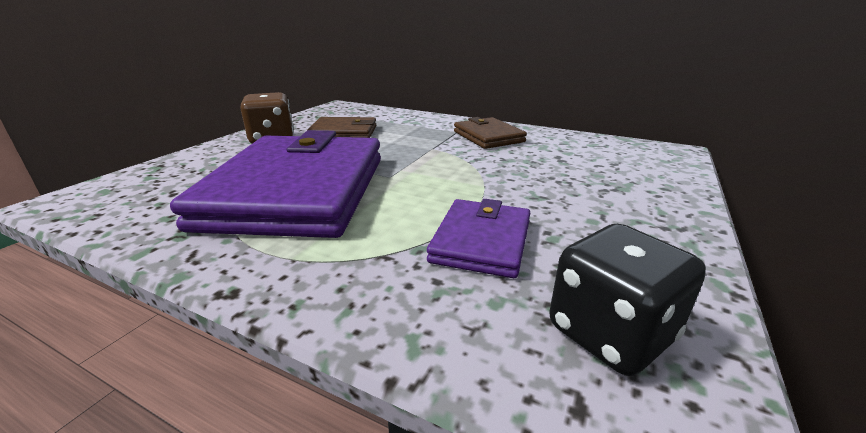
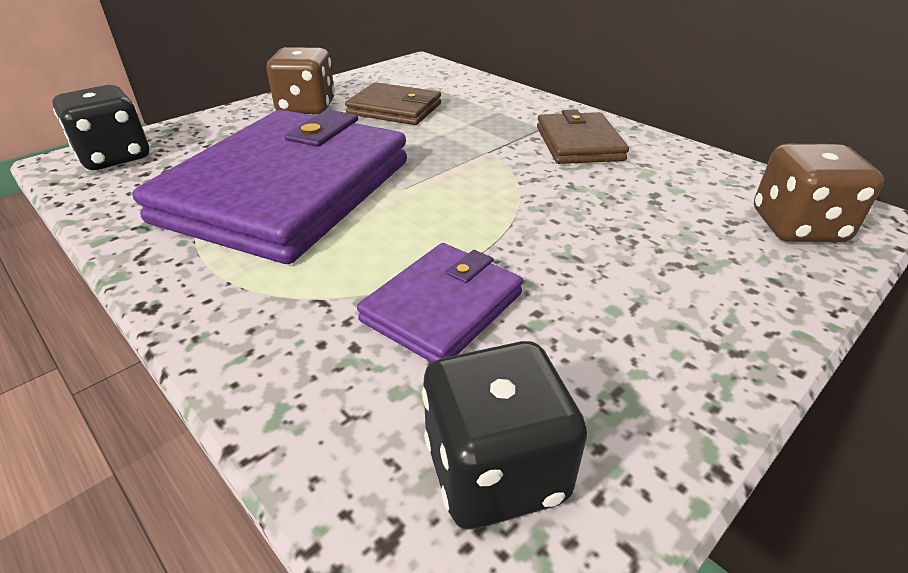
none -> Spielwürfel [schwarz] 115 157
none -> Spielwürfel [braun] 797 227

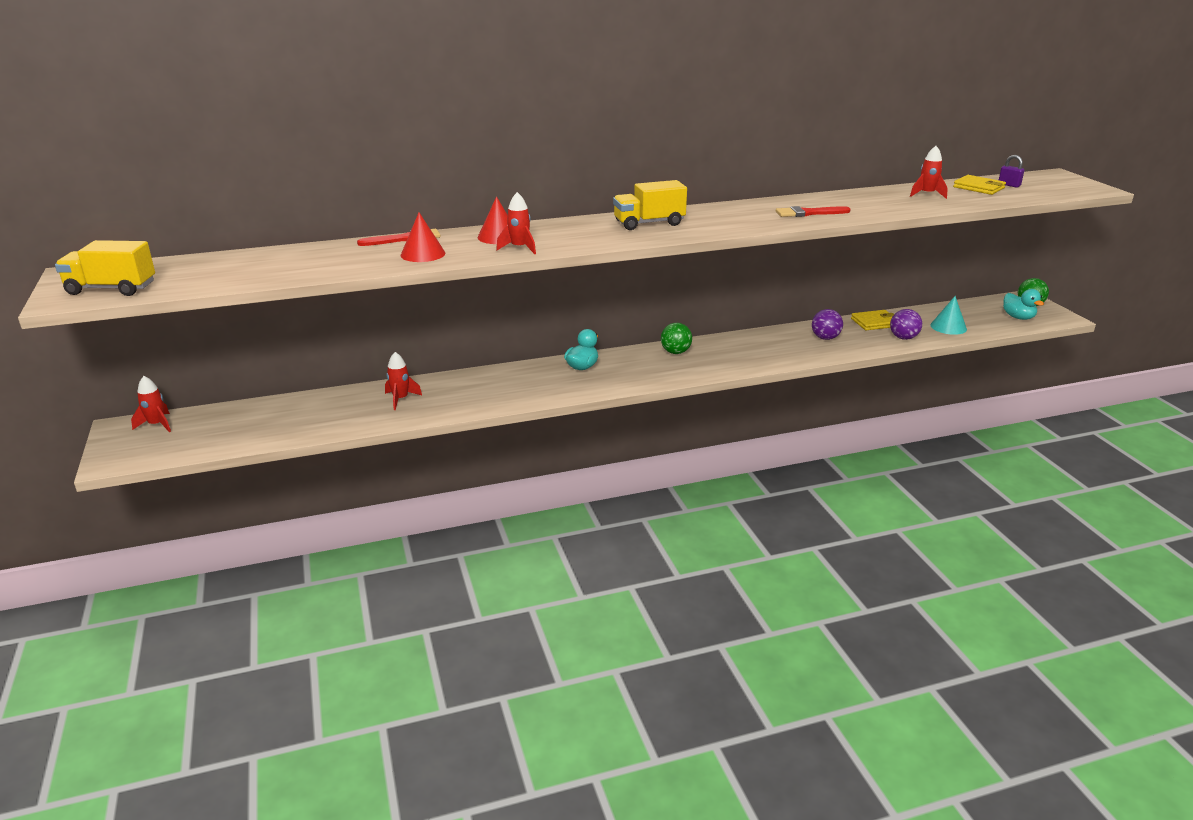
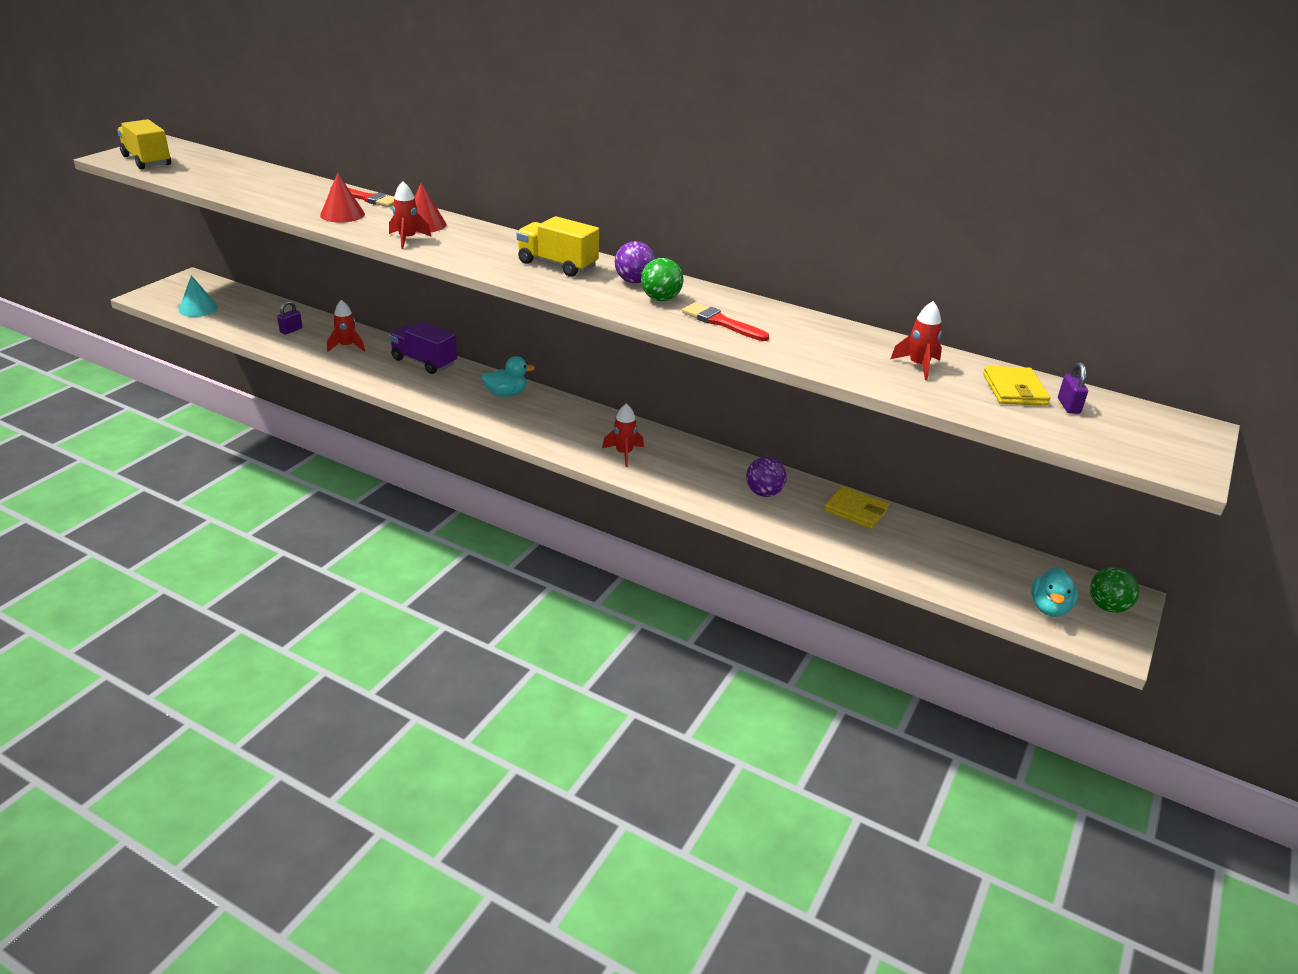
Kegel [türkis] 948 327 -> Kegel [türkis] 198 308, relocated
none -> Vorhängeschloss [lila] 291 330
none -> Lastwagen [lila] 424 362
Rakete [rot] 157 425 -> Rakete [rot] 624 454, relocated
Ball [lila] 903 338 -> Ball [lila] 634 281, relocated
Ball [grün] 675 352 -> Ball [grün] 661 299, relocated

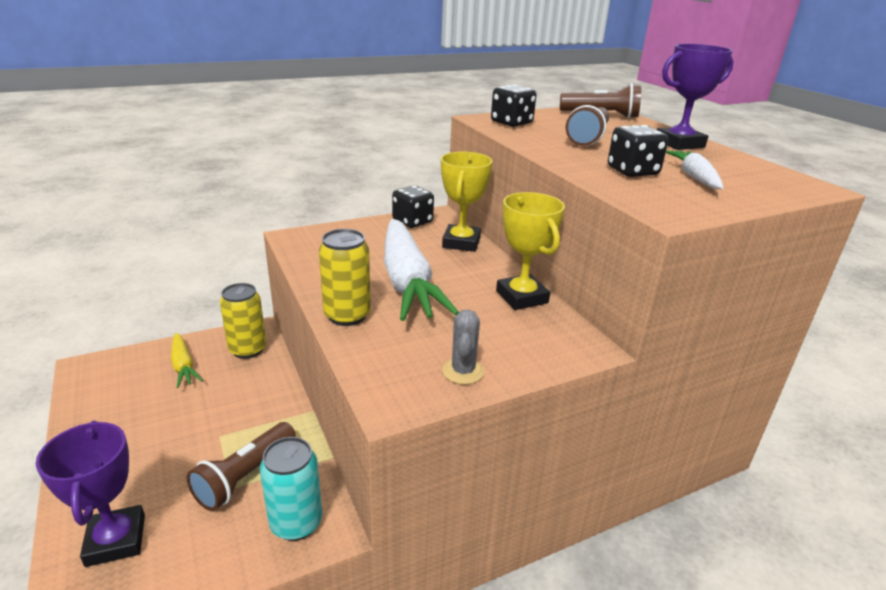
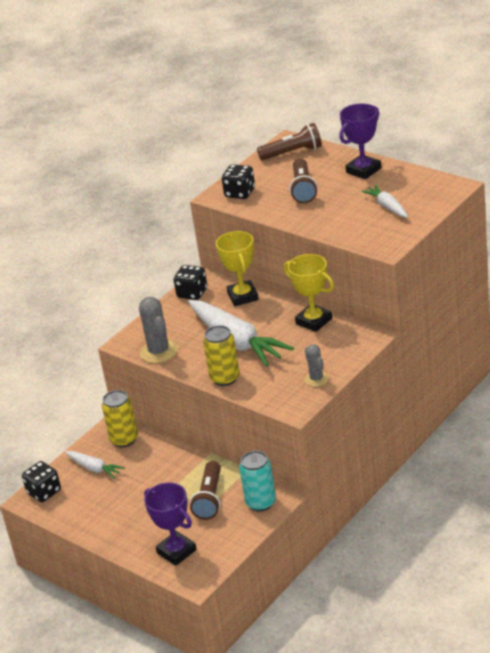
Spielwürfel [schwarz] 632 171 -> Spielwürfel [schwarz] 44 492, relocated
Karotte [gelb] 183 366 -> Karotte [weiß] 94 468
none -> Kaktus [grau] 159 352

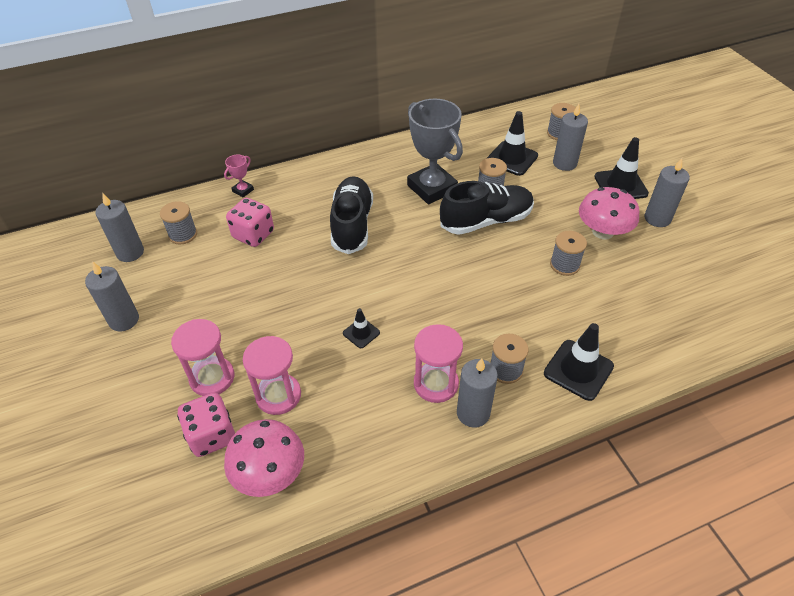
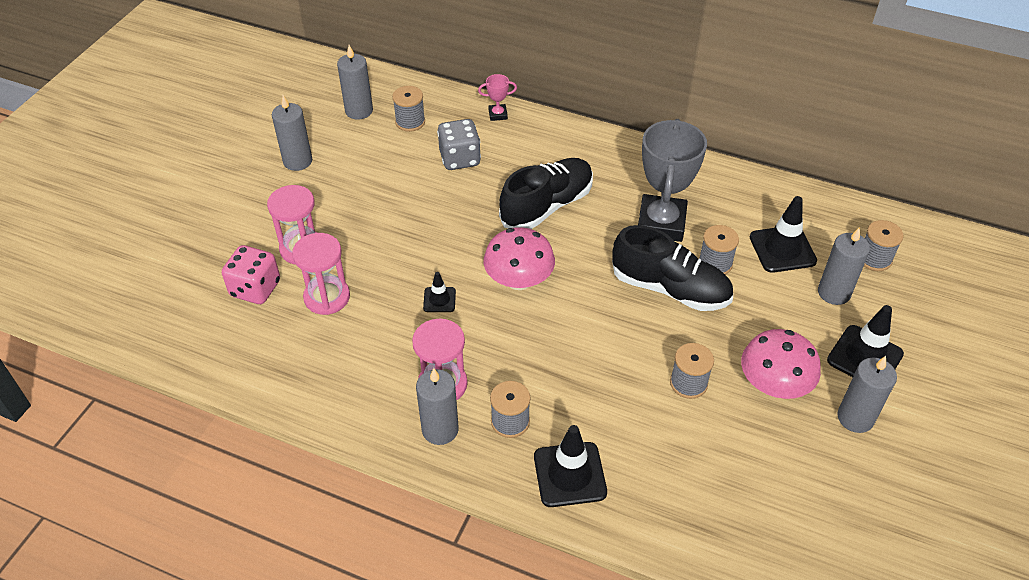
Spielwürfel [rosa] 253 235 -> Spielwürfel [grau] 460 159
Pilz [rosa] 269 473 -> Pilz [rosa] 519 280, relocated

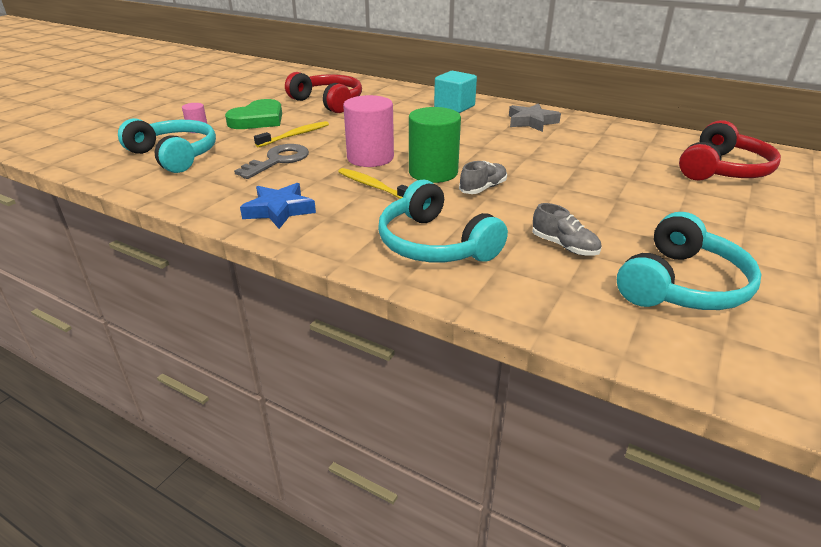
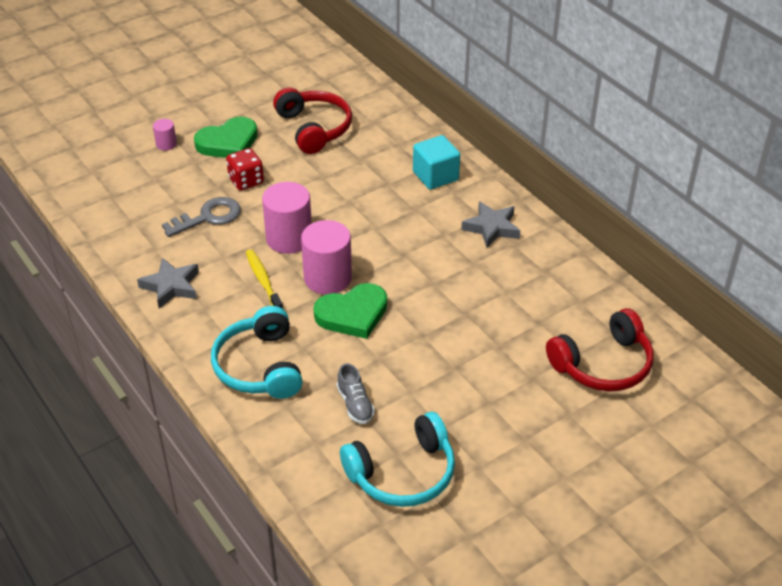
Stern [blau] 279 210 -> Stern [grau] 171 286
Zahnbürste [gelb] 295 135 -> Spielwürfel [rot] 246 181
Vollzylinder [grün] 433 172 -> Vollzylinder [rosa] 327 278
Schuh [grau] 483 188 -> Herz [grün] 352 314
Kopfhörer [türkis] 175 155 -> none

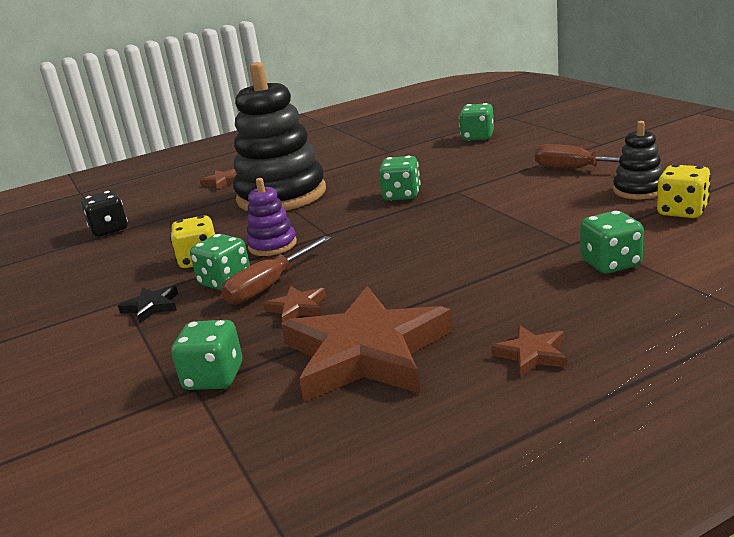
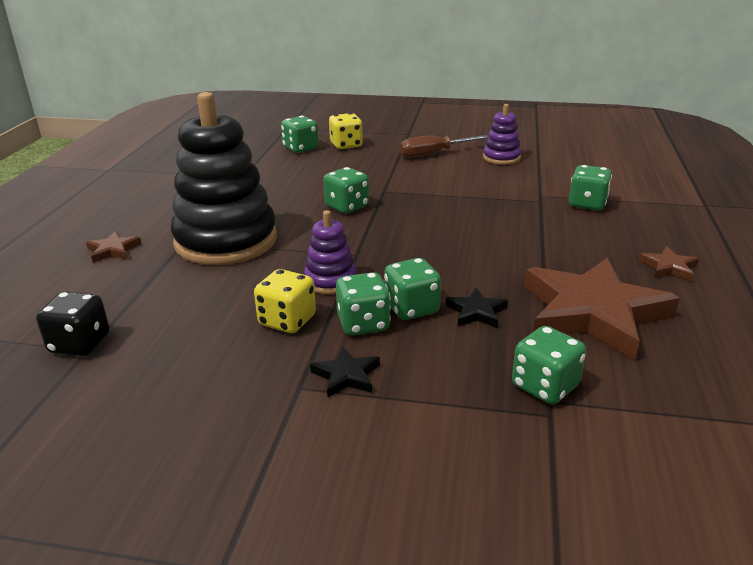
Spielwürfel [gelb] 682 211 -> Spielwürfel [gelb] 346 145, relocated
Schraubenzieher [braun] 269 285 -> Spielwürfel [grün] 411 308
Stern [braun] 297 308 -> Stern [schwarz] 476 312
Stapelspielzeug [schwarz] 638 190 -> Stapelspielzeug [lila] 501 158

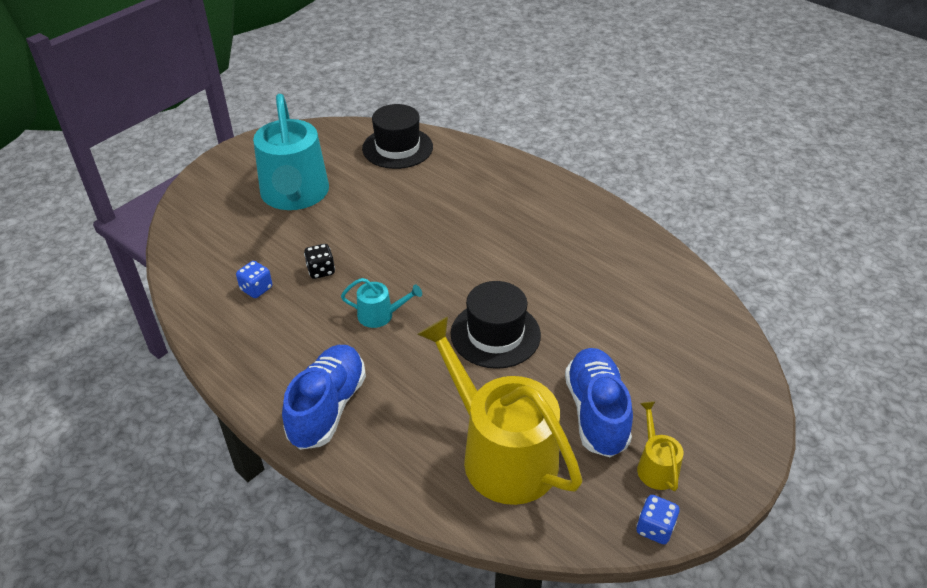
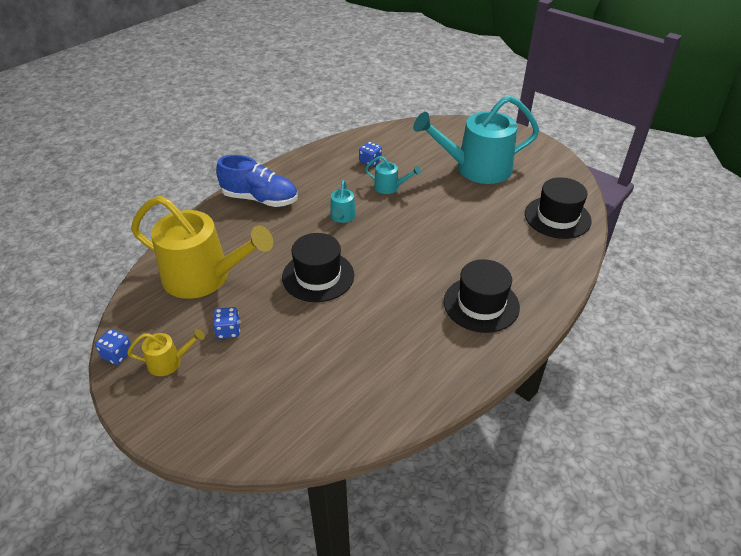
Gießkanne [gelb] 501 453 -> Gießkanne [gelb] 204 277, 60 degrees clockwise
Schuh [blau] 596 412 -> Spielwürfel [blau] 228 331
Spielwürfel [schwarz] 321 270 -> Gießkanne [türkis] 389 187
none -> Hut [schwarz] 481 304

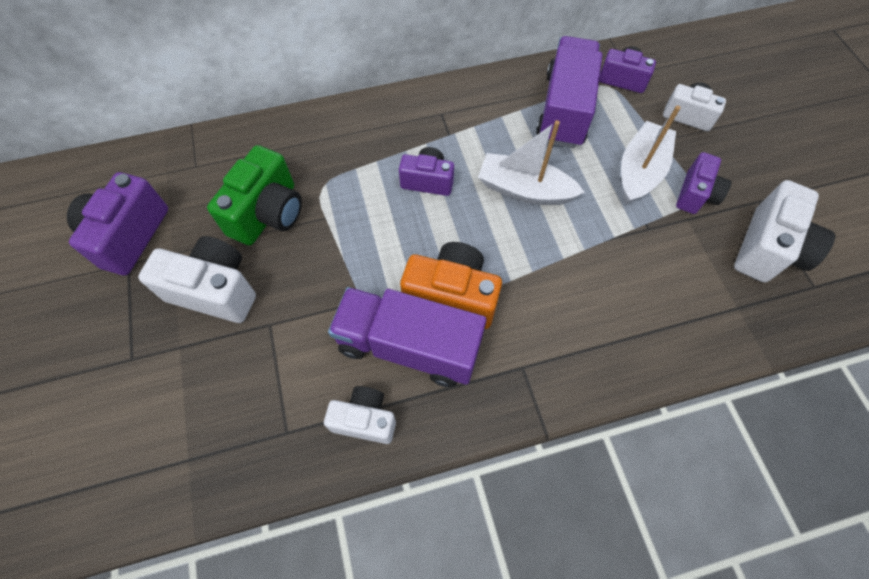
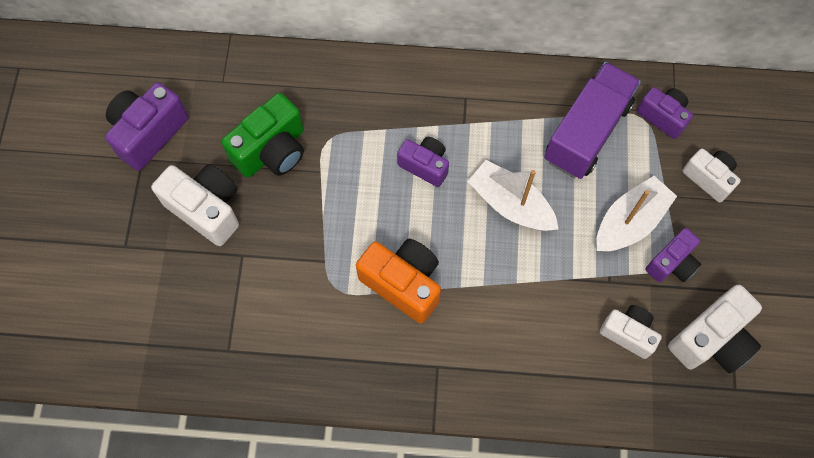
Kamera [weiß] 365 419 -> Kamera [weiß] 628 333, relocated
Lastwagen [lila] 408 346 -> none

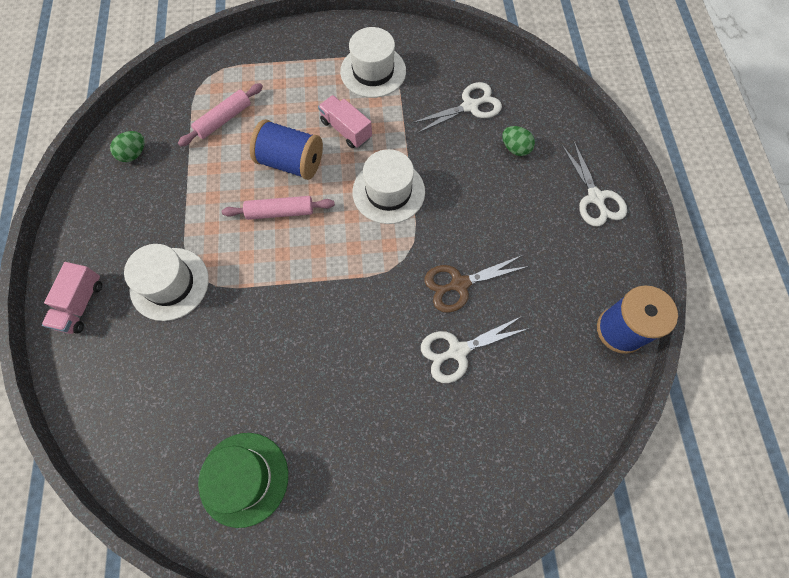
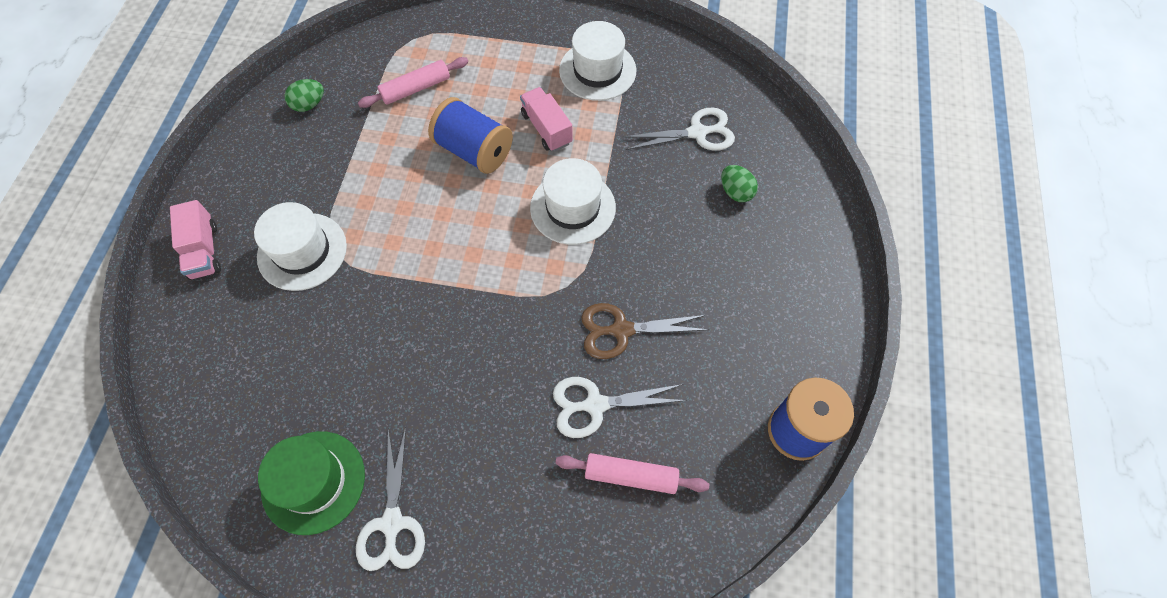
Lastwagen [rosa] 80 304 -> Lastwagen [rosa] 204 251, 45 degrees counterclockwise
Schere [weiß] 595 198 -> Schere [weiß] 392 523, relocated
Nudelholz [rosa] 280 212 -> Nudelholz [rosa] 630 476, relocated

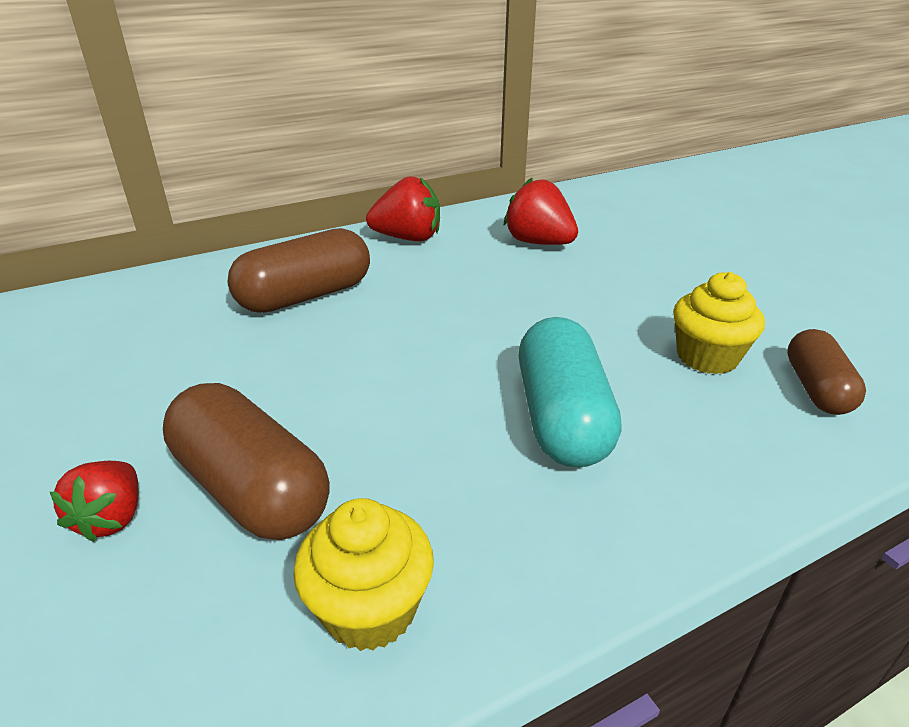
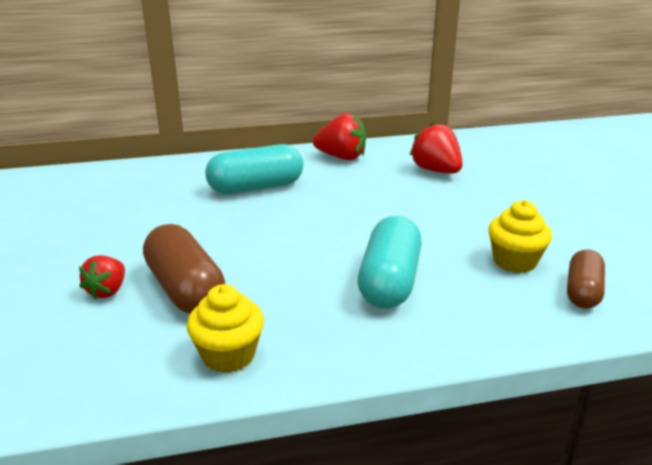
Kapsel [braun] 305 296 -> Kapsel [türkis] 256 187

